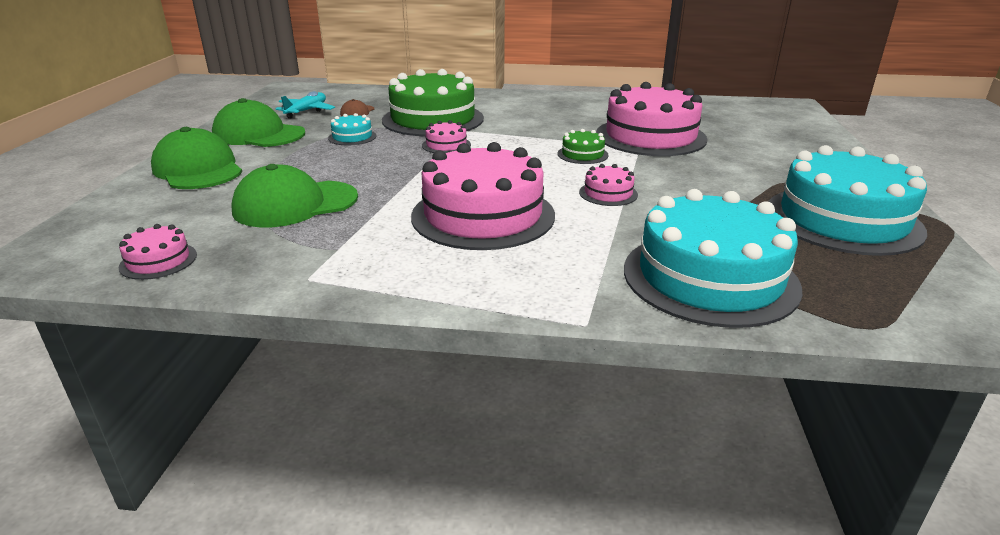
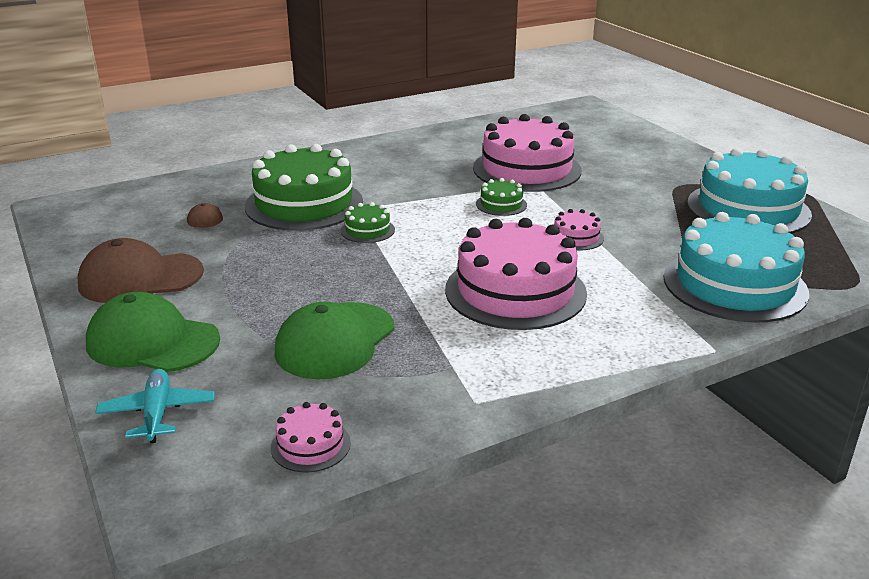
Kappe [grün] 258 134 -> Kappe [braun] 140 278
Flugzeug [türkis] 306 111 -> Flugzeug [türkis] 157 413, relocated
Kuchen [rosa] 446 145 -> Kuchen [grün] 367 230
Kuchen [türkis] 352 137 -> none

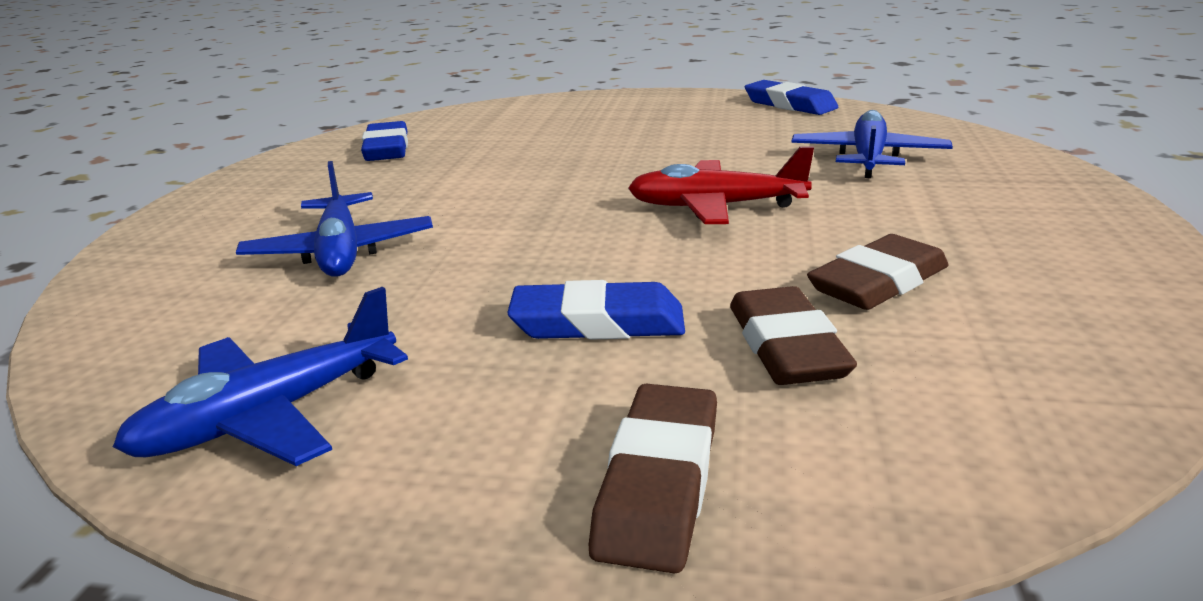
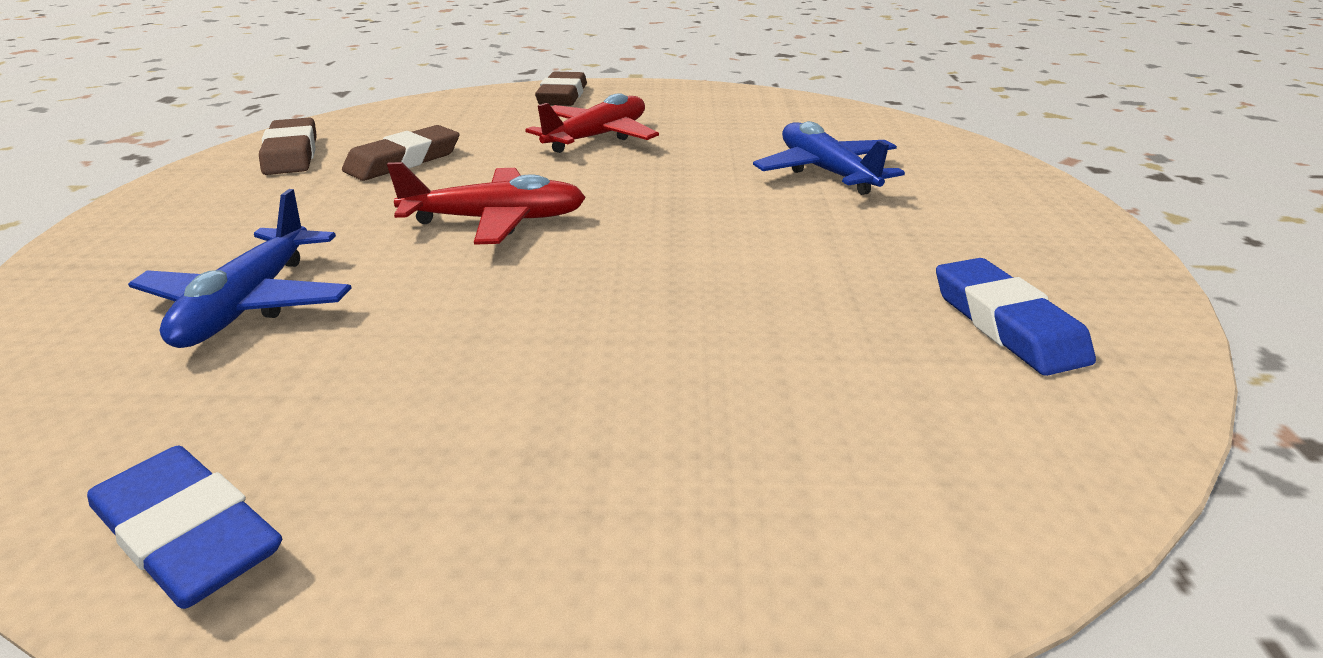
Radiergummi [braun] 786 346 -> Radiergummi [braun] 291 154, relocated
Radiergummi [blau] 598 323 -> Flugzeug [rot] 597 137
Flugzeug [blau] 270 415 -> none

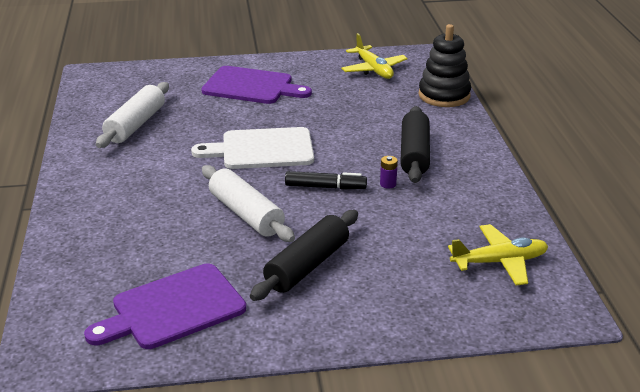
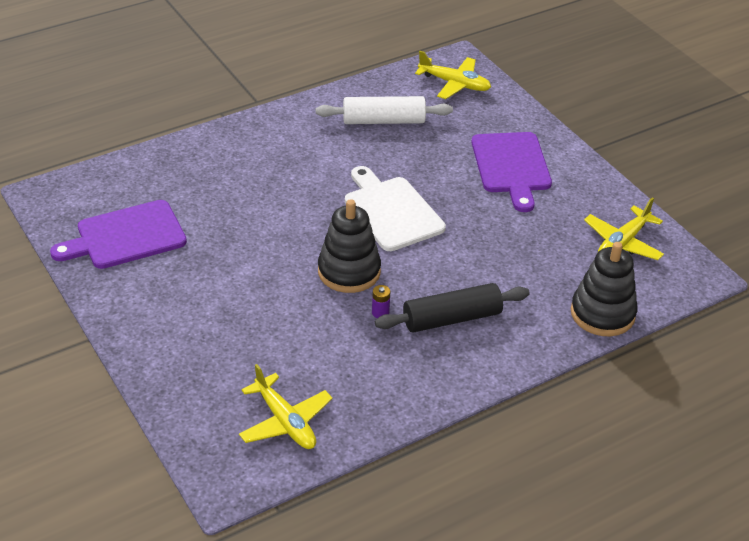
Schneidebrett [lila] 173 308 -> Schneidebrett [lila] 126 236, 60 degrees counterclockwise
Filzstift [schwarz] 325 187 -> Stapelspielzeug [schwarz] 349 271
none -> Flugzeug [gelb] 454 84
Nudelholz [weiß] 246 214 -> none
Nudelholz [schwarz] 307 266 -> none

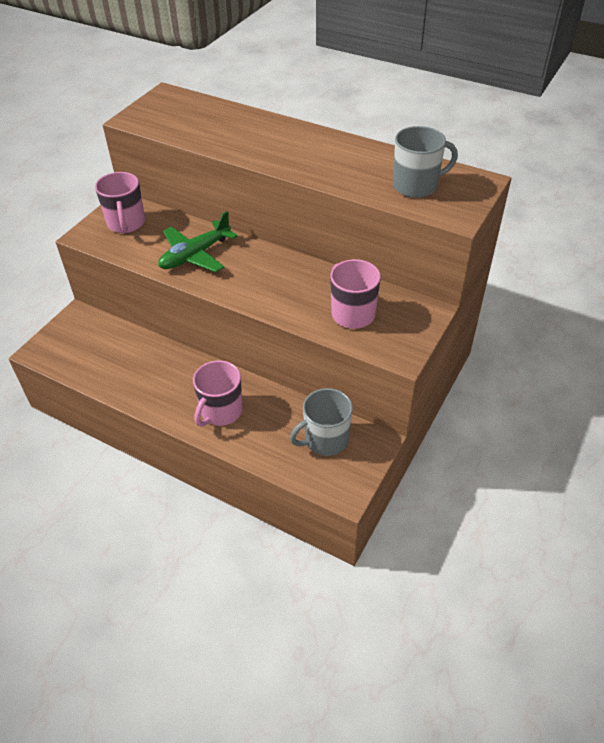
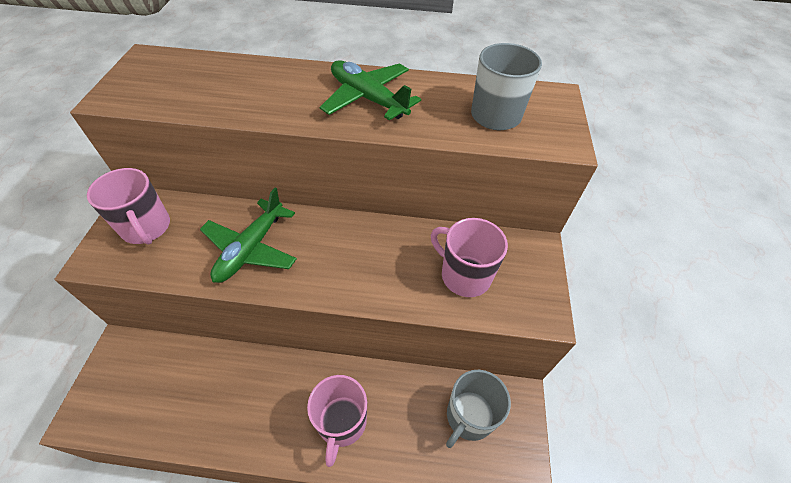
none -> Flugzeug [grün] 368 98

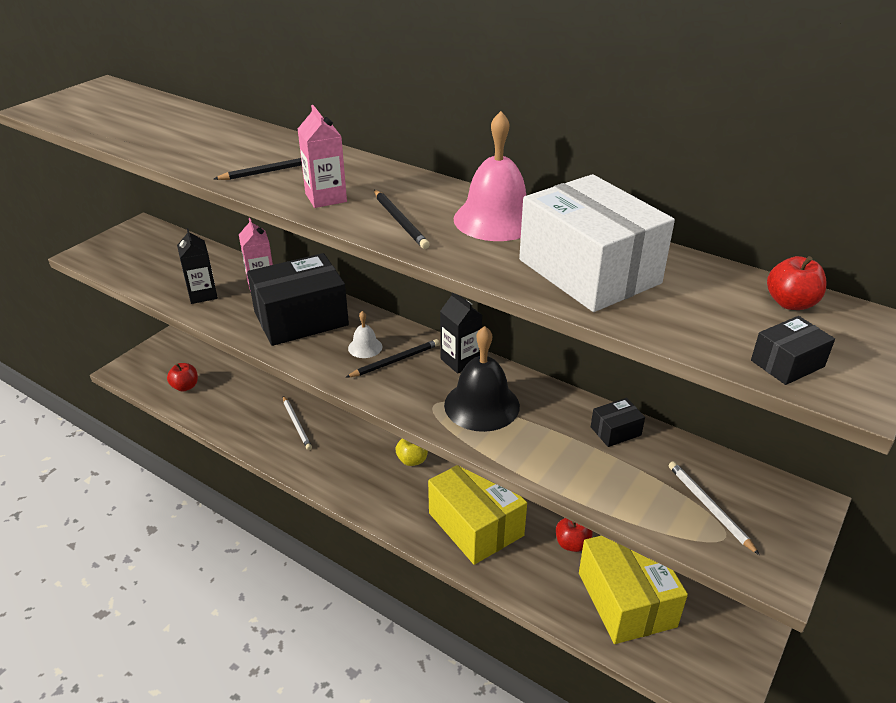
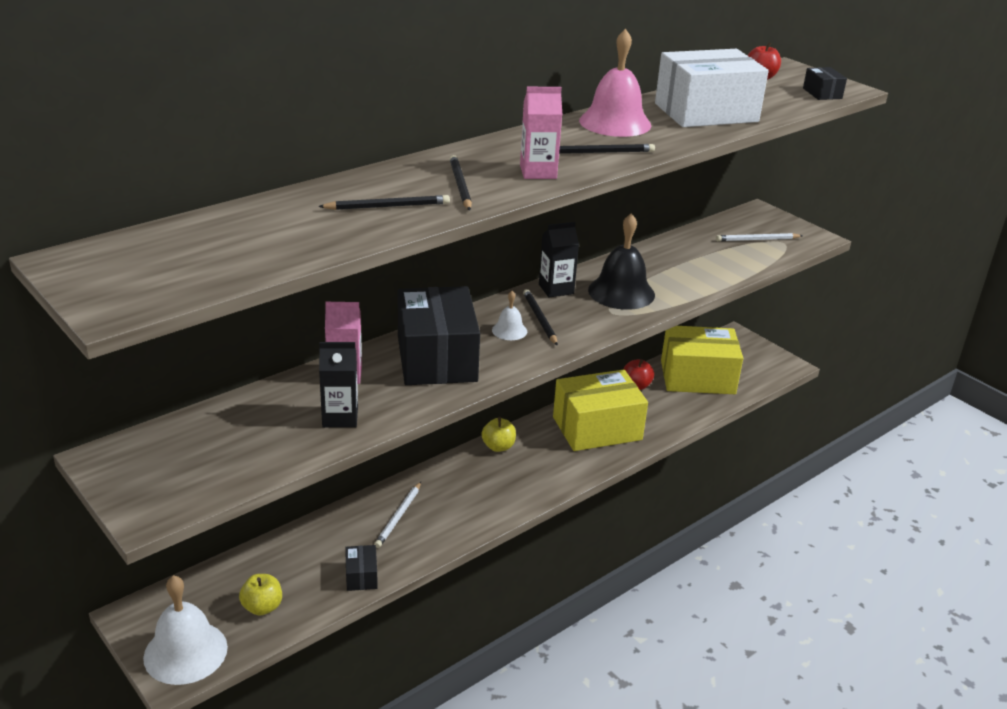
none -> Glocke [weiß] 185 652
Apfel [rot] 185 386 -> Apfel [gelb] 262 607
none -> Bleistift [schwarz] 387 206
Schachtel [schwarz] 615 431 -> Schachtel [schwarz] 361 576, relocated
Bleistift [weiß] 297 424 -> Bleistift [weiß] 398 517, 120 degrees clockwise

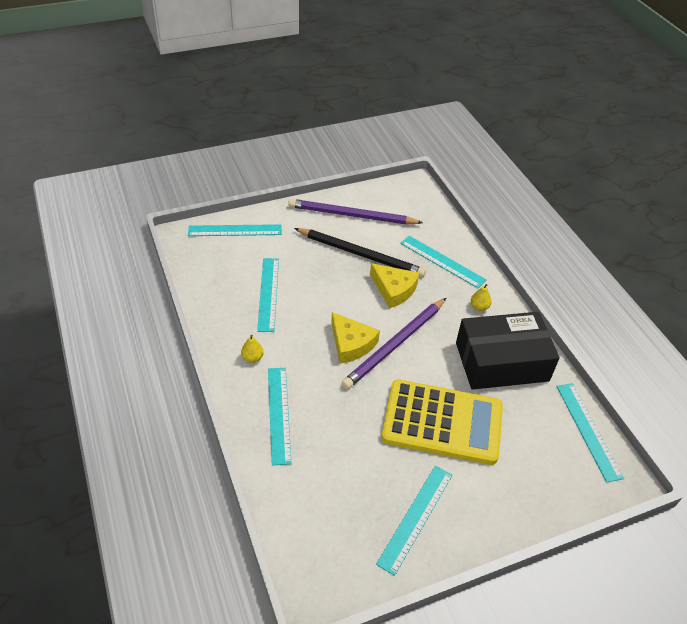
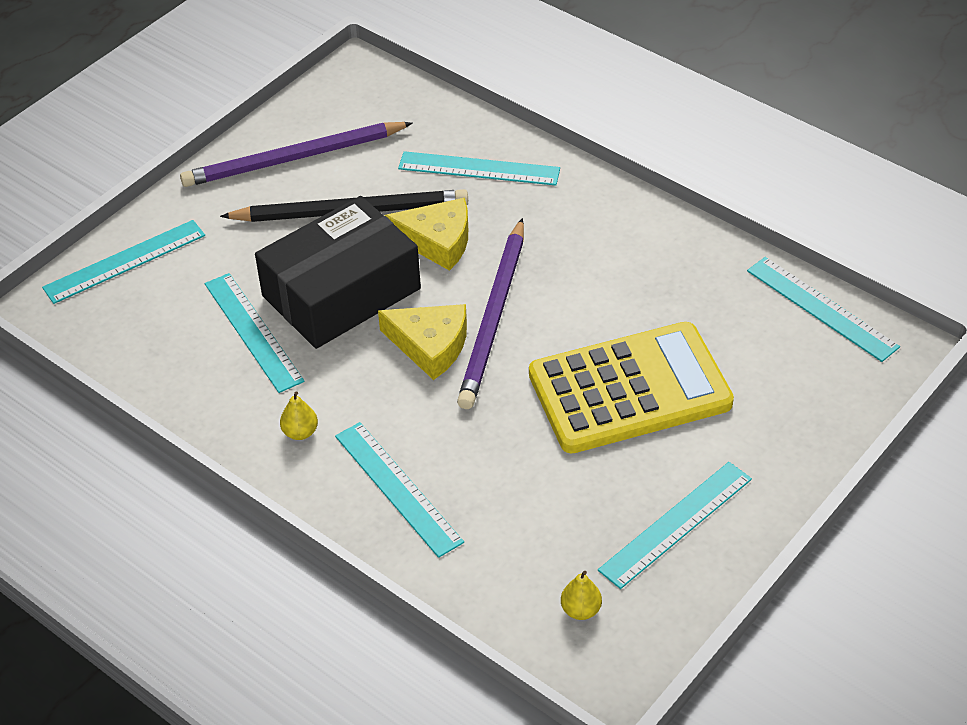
Schachtel [schwarz] 501 362 -> Schachtel [schwarz] 341 292, relocated
Birne [gelb] 479 307 -> Birne [gelb] 581 610, relocated
Lineal [türkis] 415 517 -> Lineal [türkis] 675 524, 45 degrees clockwise

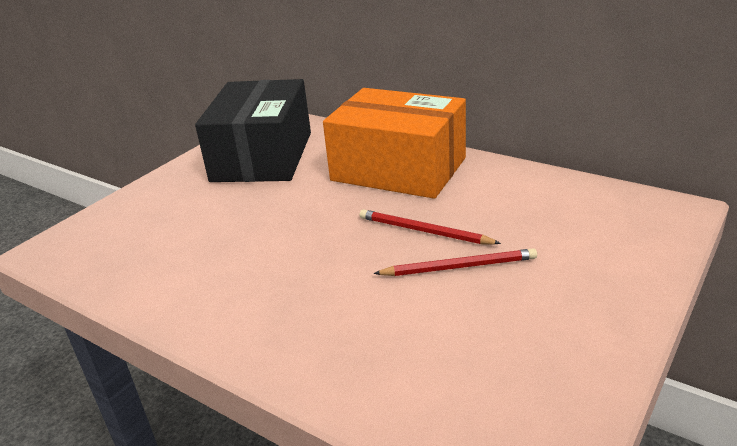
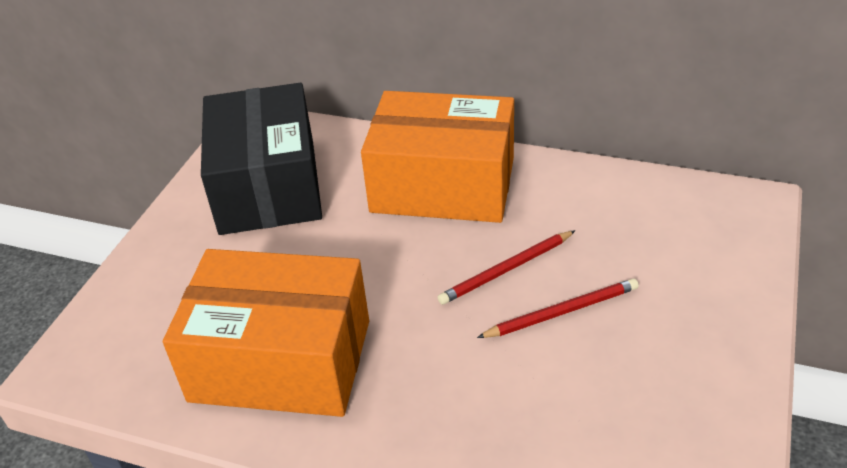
none -> Schachtel [orange] 281 360
Bleistift [rot] 424 231 -> Bleistift [rot] 506 270, 45 degrees counterclockwise

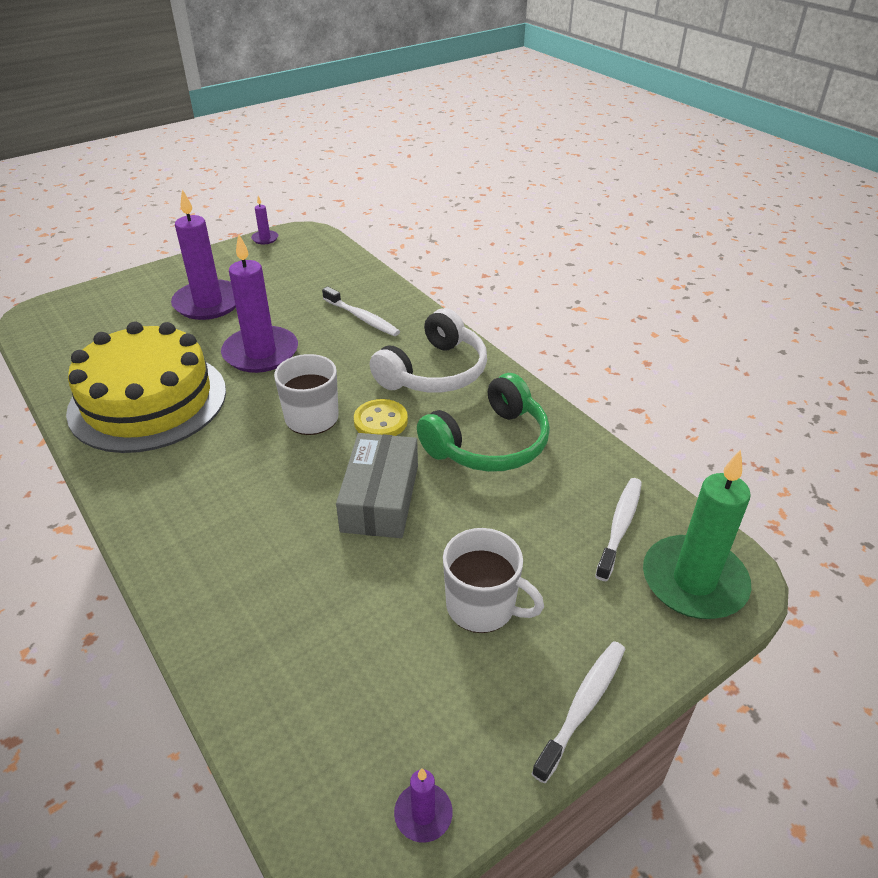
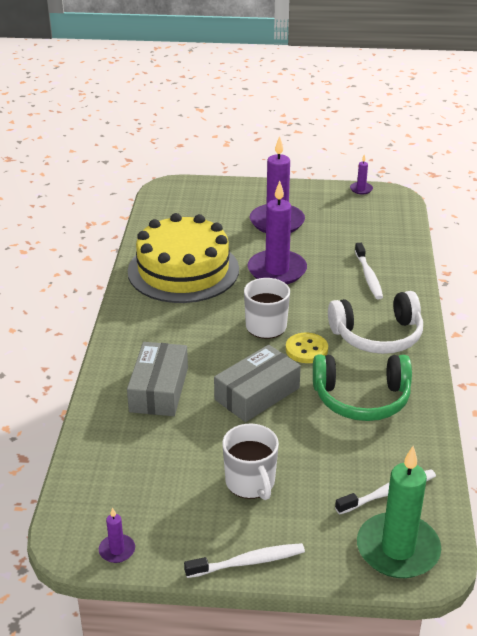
none -> Schachtel [grau] 159 389

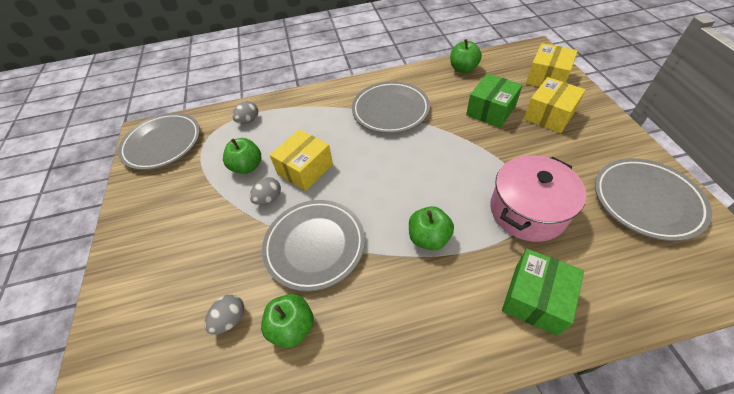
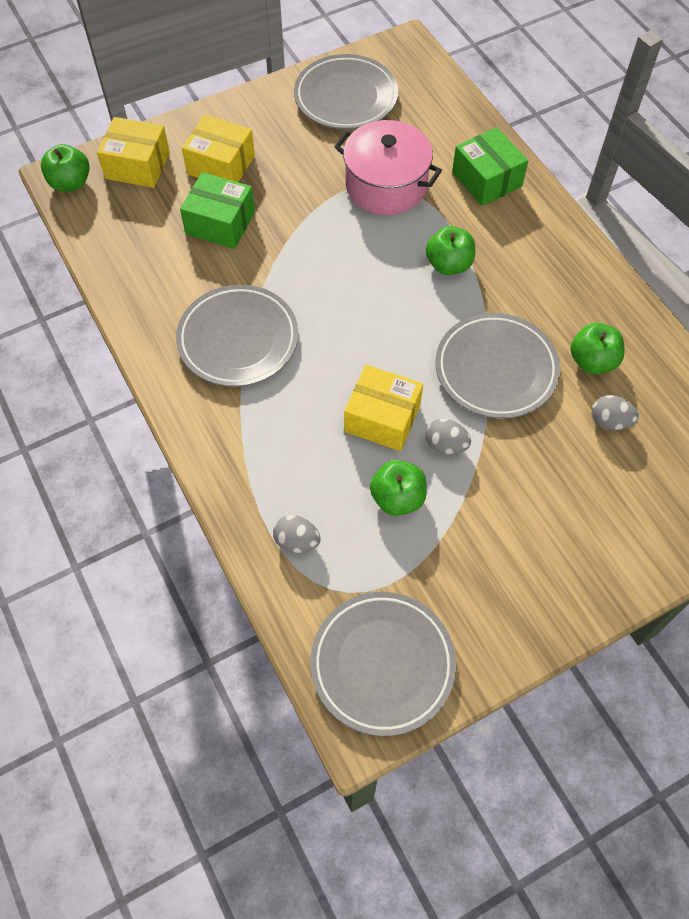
Apfel [grün] 463 68 -> Apfel [grün] 70 183, relocated
Schachtel [grün] 535 298 -> Schachtel [grün] 486 179, 45 degrees clockwise

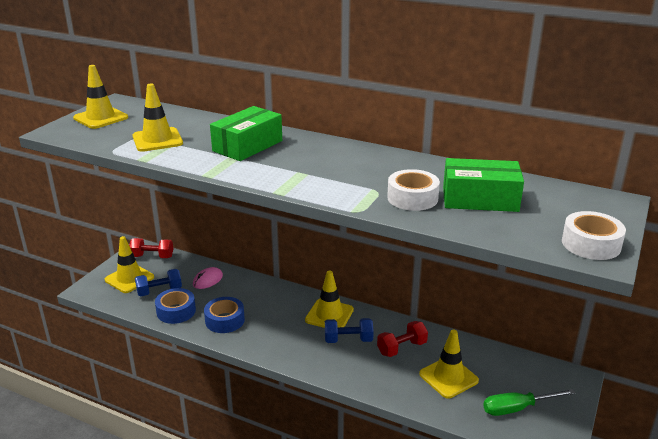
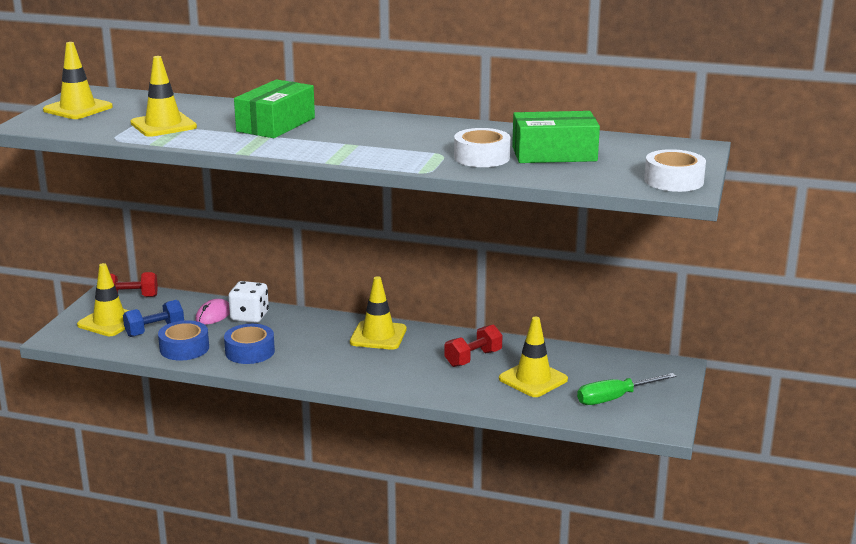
none -> Spielwürfel [weiß] 249 316
Hantel [blau] 348 340 -> none

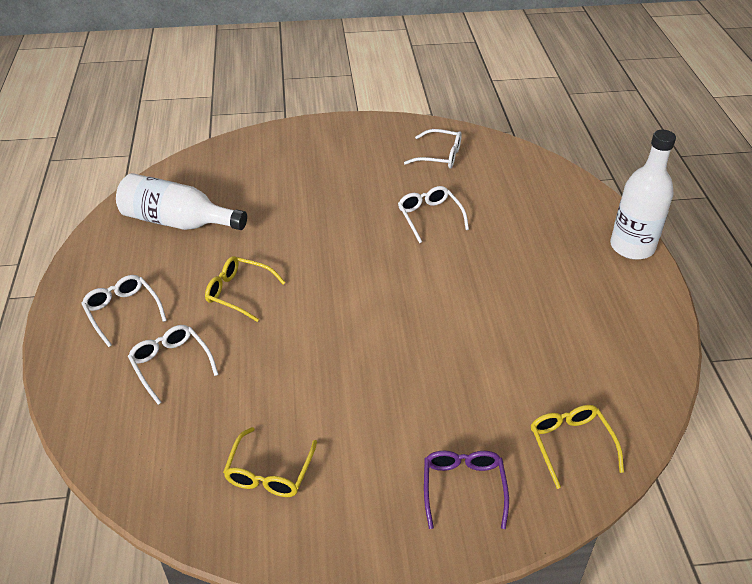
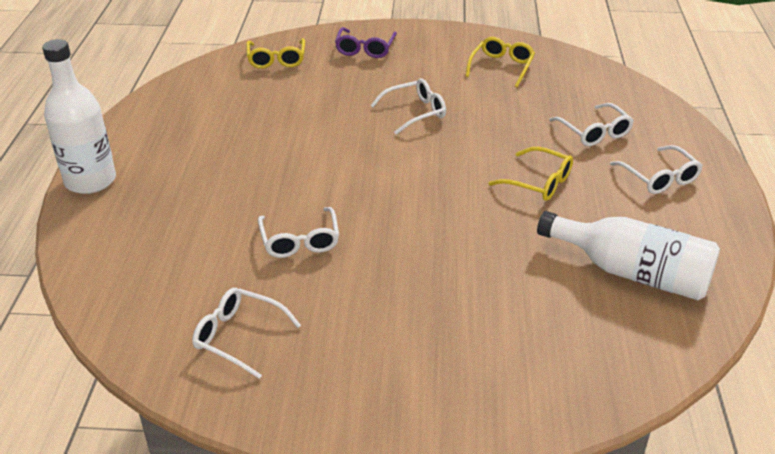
none -> Brille [weiß] 415 112

